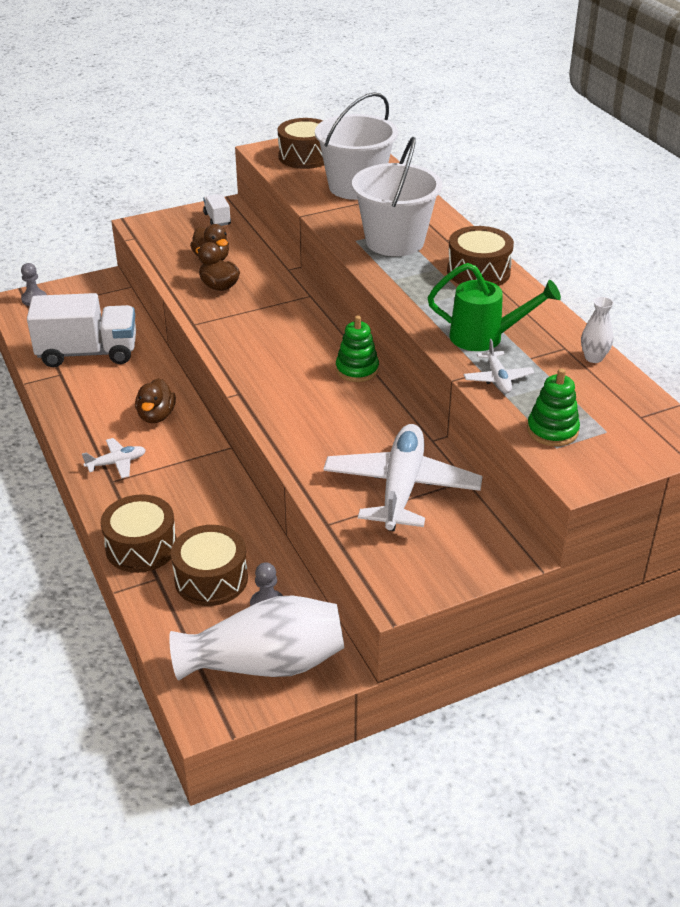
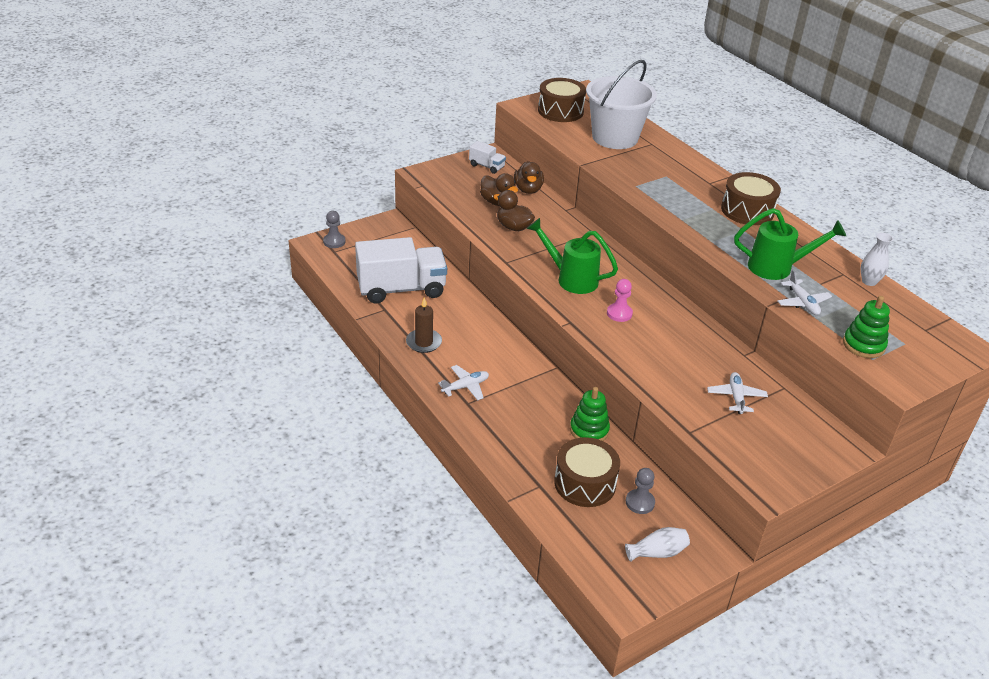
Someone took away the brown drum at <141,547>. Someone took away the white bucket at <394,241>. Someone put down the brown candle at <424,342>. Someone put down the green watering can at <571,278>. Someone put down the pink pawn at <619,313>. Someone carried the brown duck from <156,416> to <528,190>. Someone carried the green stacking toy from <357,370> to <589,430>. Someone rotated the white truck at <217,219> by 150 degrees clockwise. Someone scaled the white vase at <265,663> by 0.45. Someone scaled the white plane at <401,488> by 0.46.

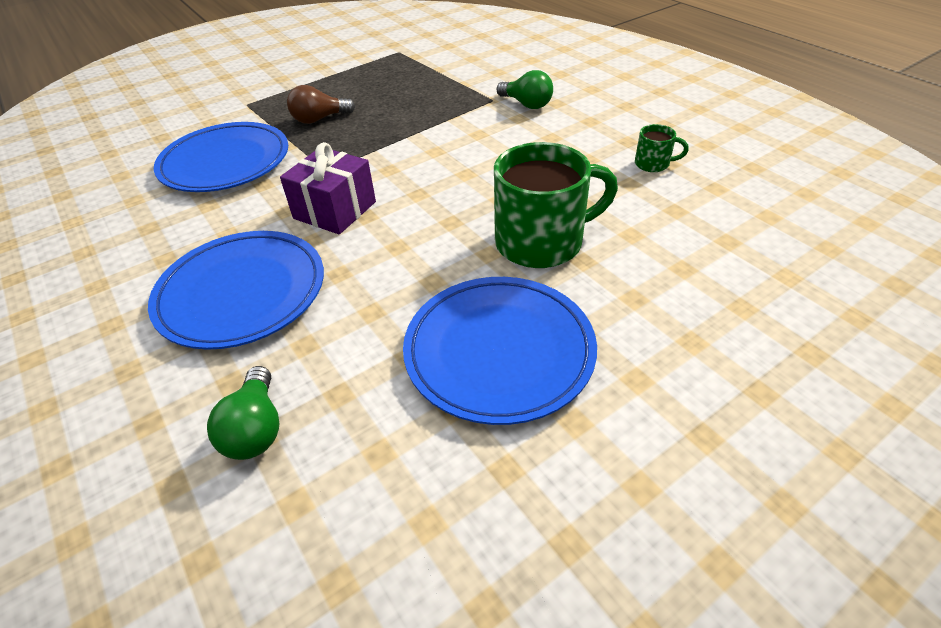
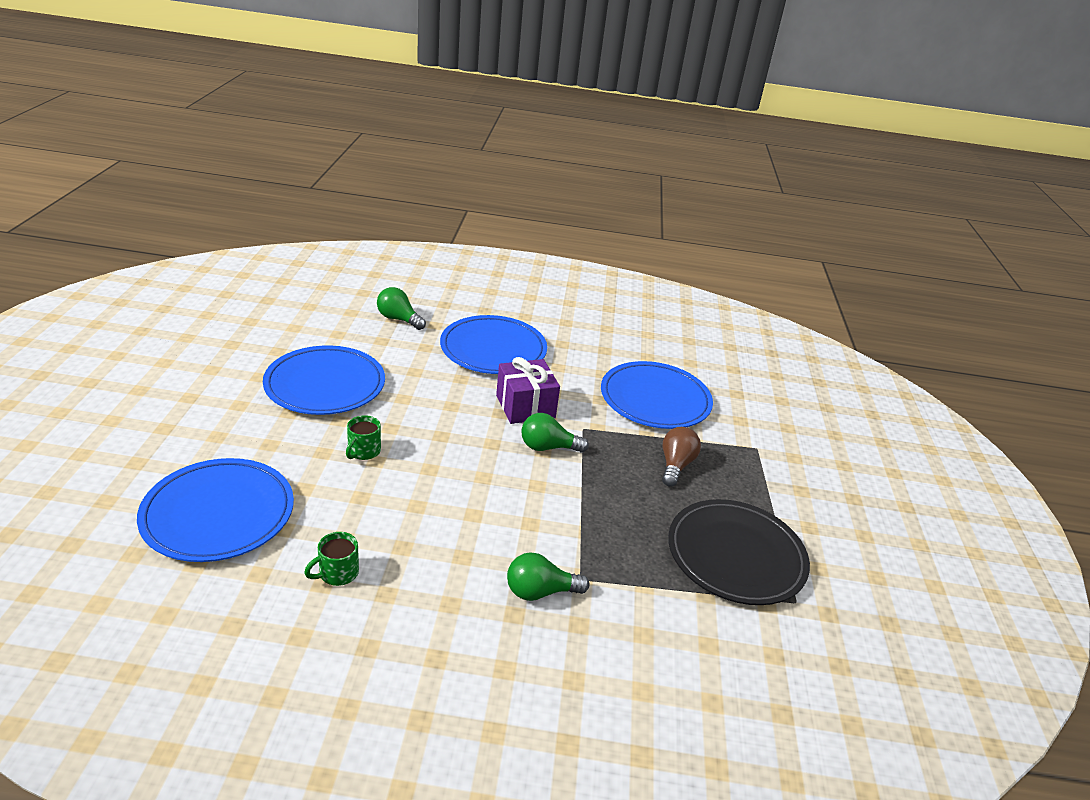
Someone put down the blue plate at <218,514>. Someone put down the green light bulb at <548,447>. Someone put down the black plate at <735,555>. Someone scaled the green mug at <542,242> by 0.45.

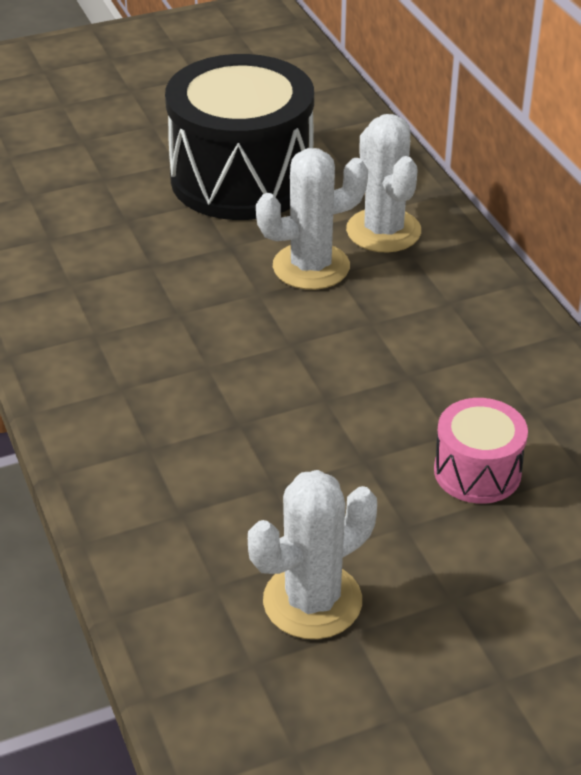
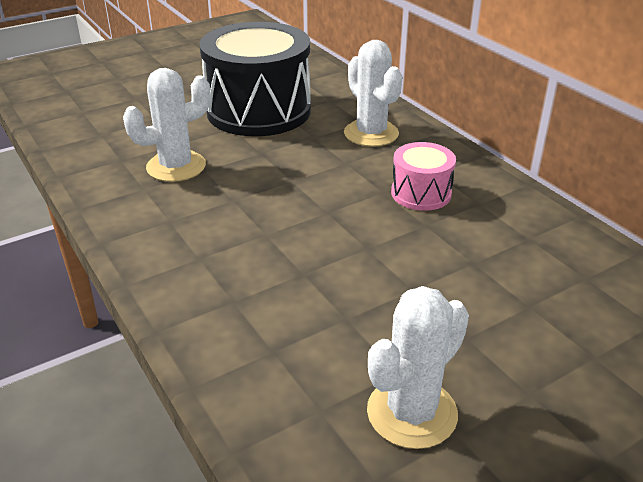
Someone carried the white cactus from <311,267> to <176,166>. Someone carried the pink drum from <477,471> to <421,193>.

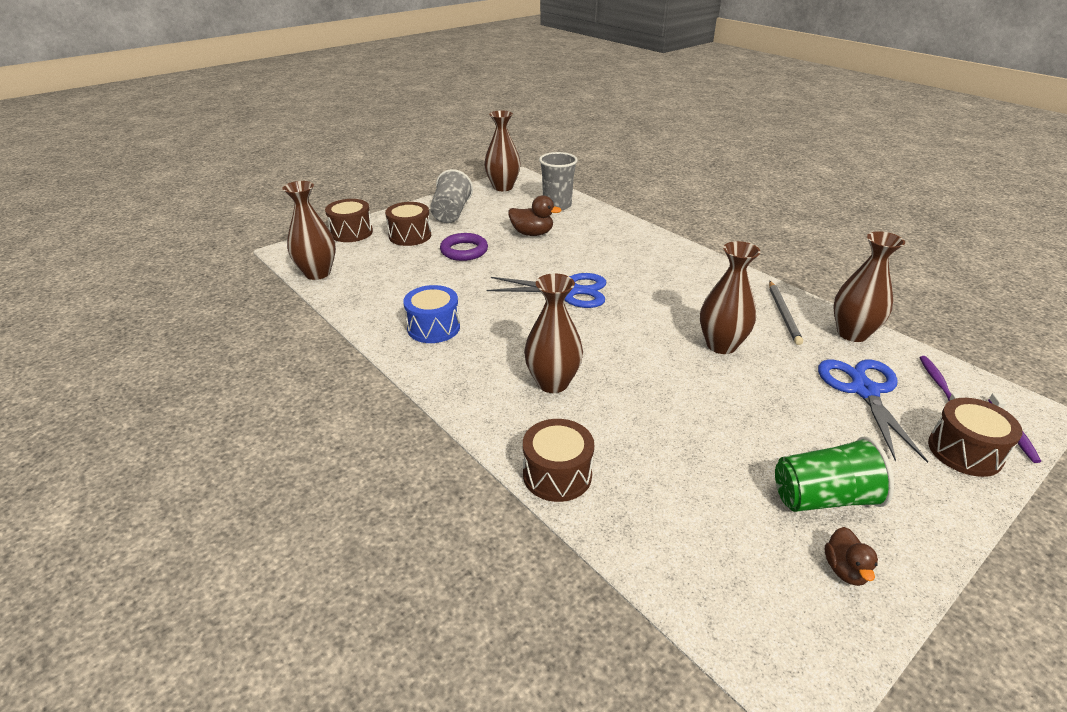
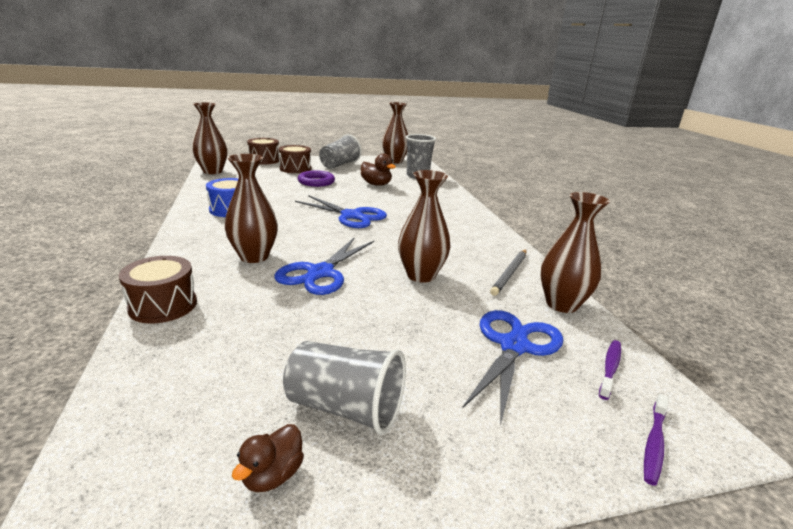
Someone took away the brown drum at <964,451>. Someone put down the blue scissors at <320,273>. Someone repainted the green cup at <823,498>, which became the grey cup at <345,408>.

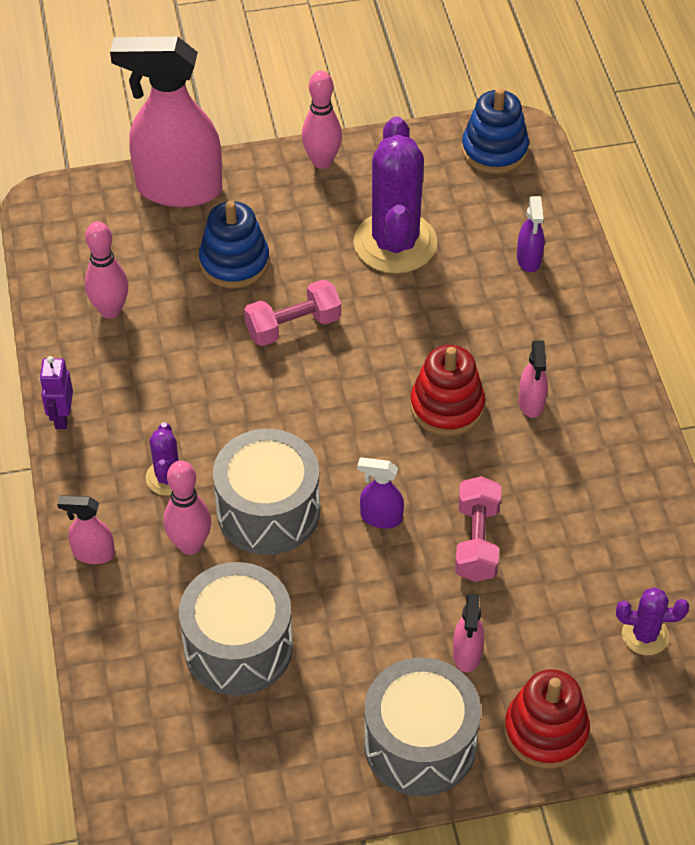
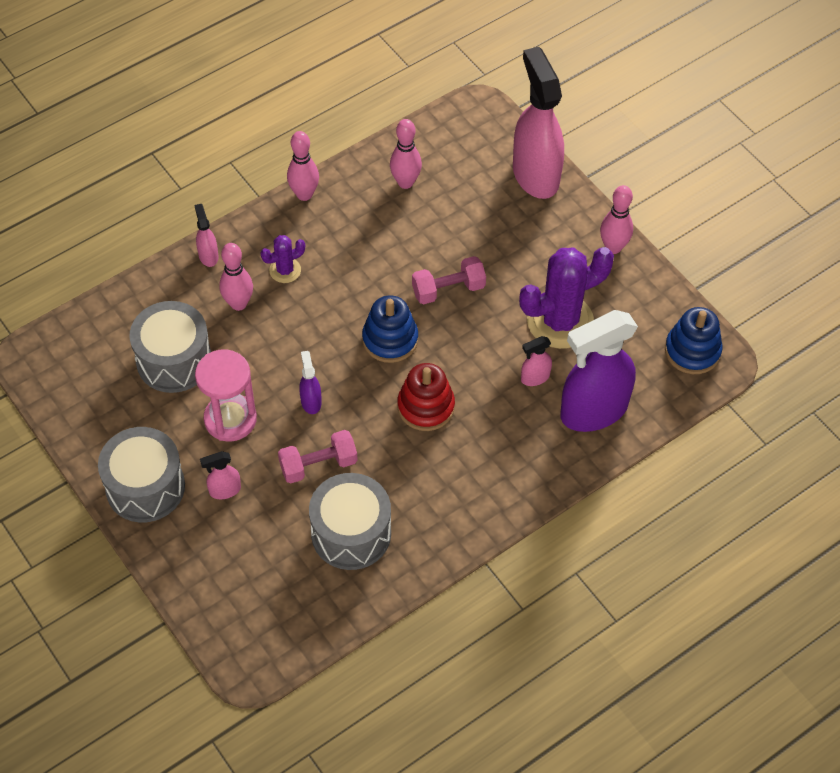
Someone took away the red stacking toy at <546,731>. Someone took away the purple cactus at <645,635>. Someone put down the pink hourglass at <230,419>. Someone carried the blue stacking toy from <234,262> to <390,339>. Someone carried the grey drum from <268,511> to <351,533>. Someone carried the pink spray bottle from <531,403> to <535,377>. Someone swapped the purple robot at <62,417> for the pink bowling pin at <304,194>. Someone rotated the pink dumbbell at <293,326> by 60 degrees counterclockwise. Someone scaled the purple spray bottle at <529,259> by 2.34.

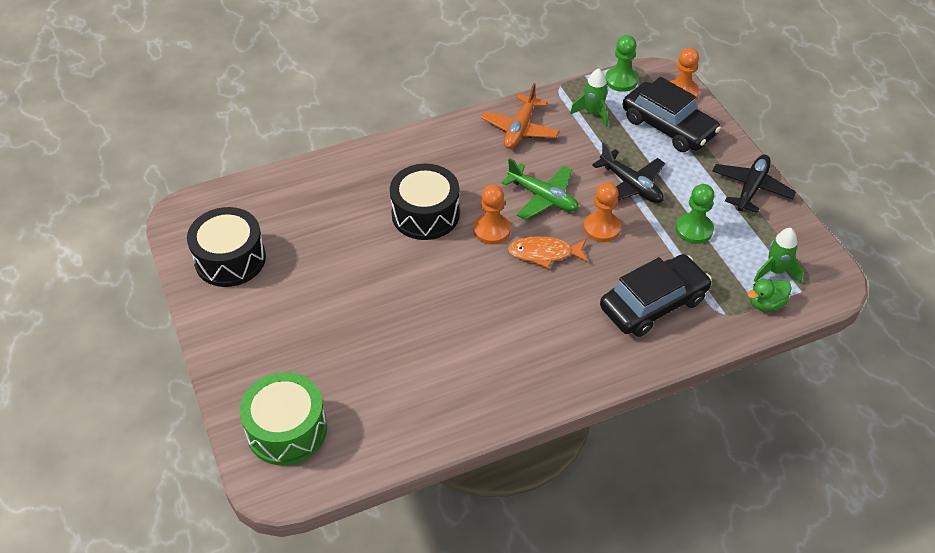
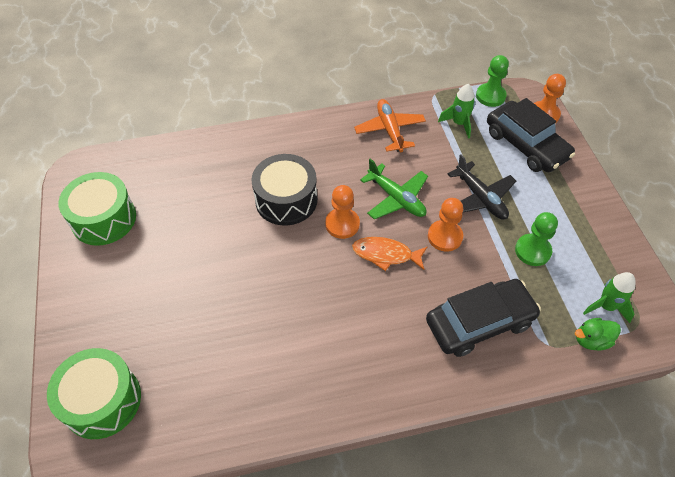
Someone took away the black plane at <751,188>. Someone repainted the black drum at <230,259>, which became the green drum at <104,219>. Someone rotated the orange plane at <520,129> by 135 degrees clockwise.

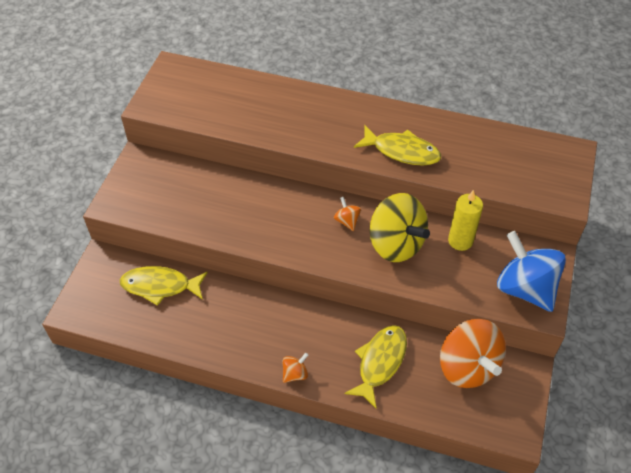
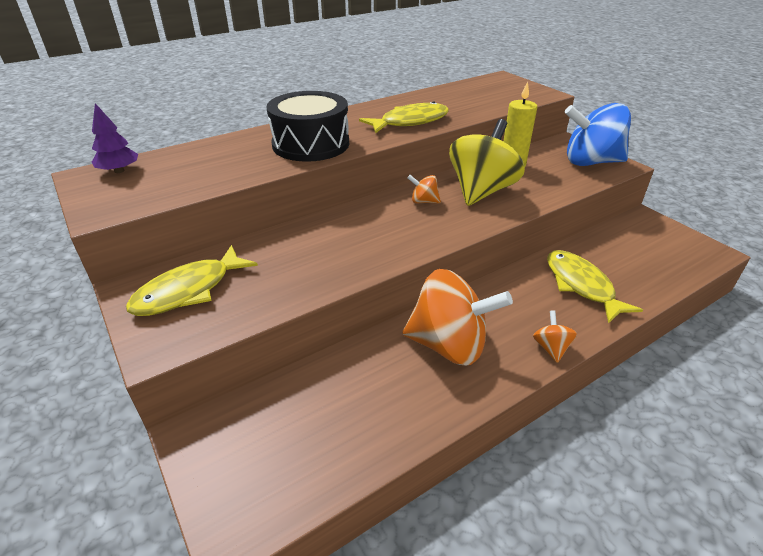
Someone put down the purple tree at <119,171>. Someone put down the black drum at <311,144>. Someone carried the yellow fish from <160,286> to <188,290>. Someone carried the orange spinning top from <467,366> to <449,345>. Someone rotated the yellow spinning top at <396,244> by 60 degrees counterclockwise.

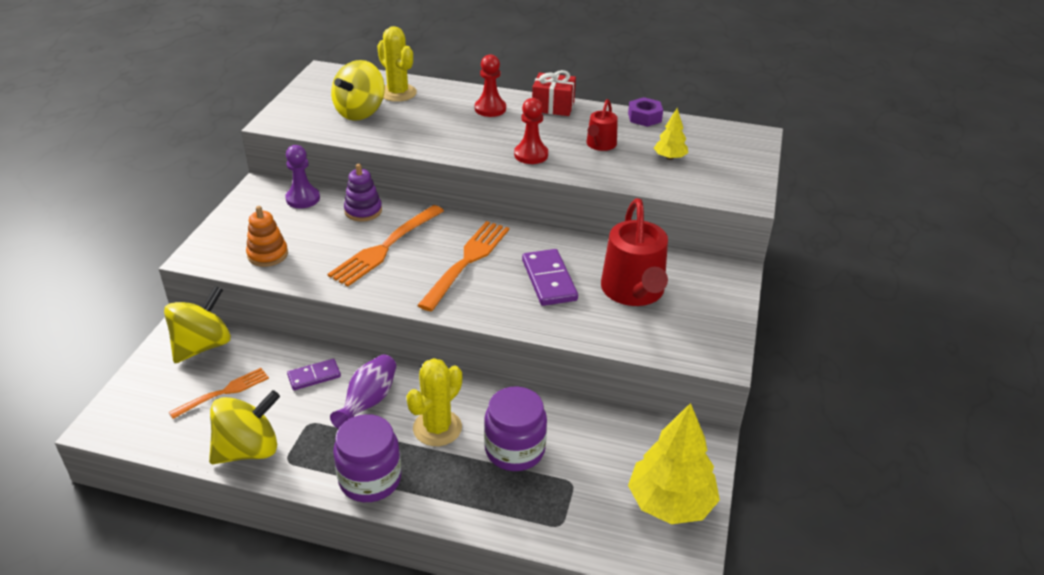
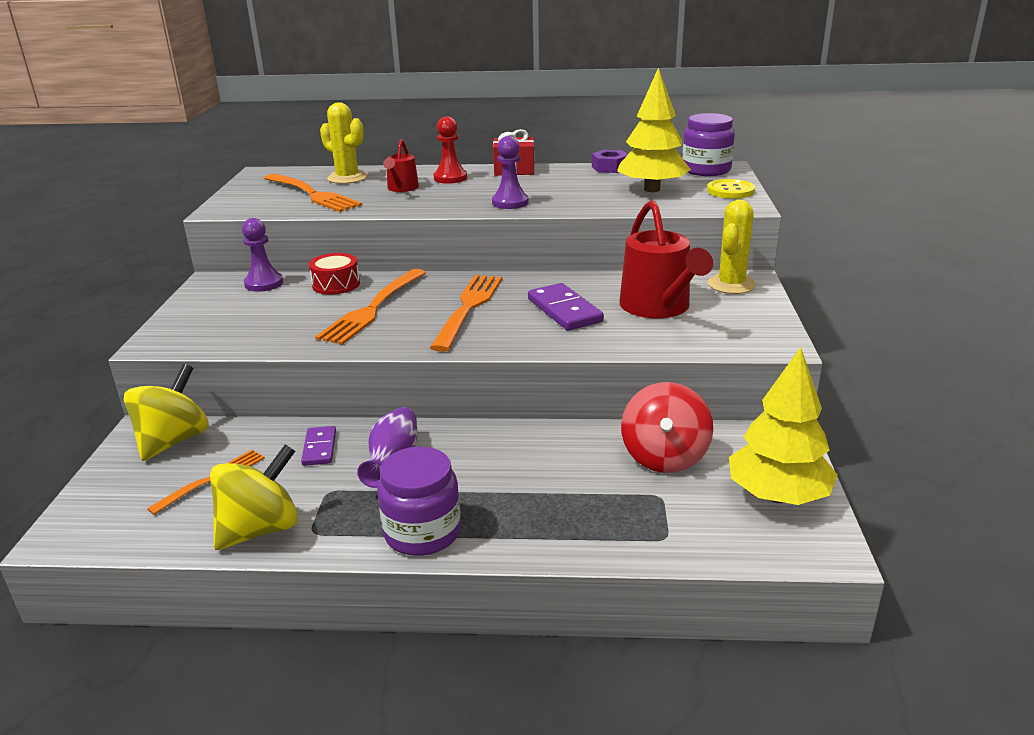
Someone took away the orange stacking toy at <267,254>. Someone put down the red spinning top at <664,457>. Someone put down the yellow button at <730,191>. Someone carried the yellow cactus from <437,428> to <731,284>. Someone carried the purple jar from <515,450> to <706,170>. Someone carried the red watering can from <600,145> to <402,188>. Someone swapped the yellow spinning top at <360,112> for the orange fork at <312,194>. Someone swapped the purple stacking toy at <363,211> for the red drum at <336,284>. Someone repainted the red pawn at <531,155>, which became the purple pawn at <510,202>. Someone rotated the purple domino at <314,376> by 60 degrees counterclockwise. Someone scaled the yellow tree at <669,157> by 2.00.

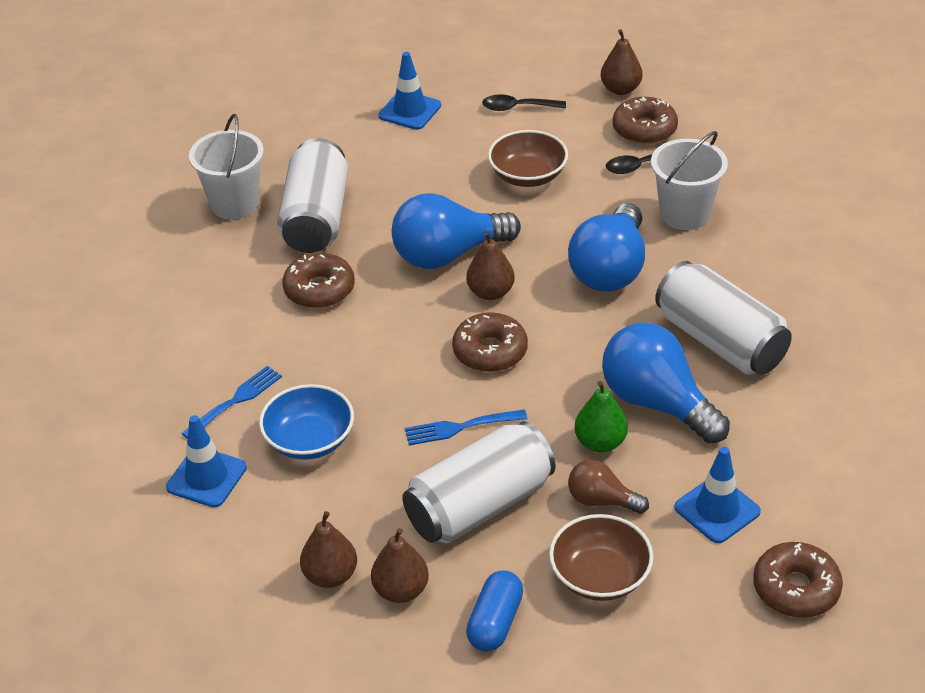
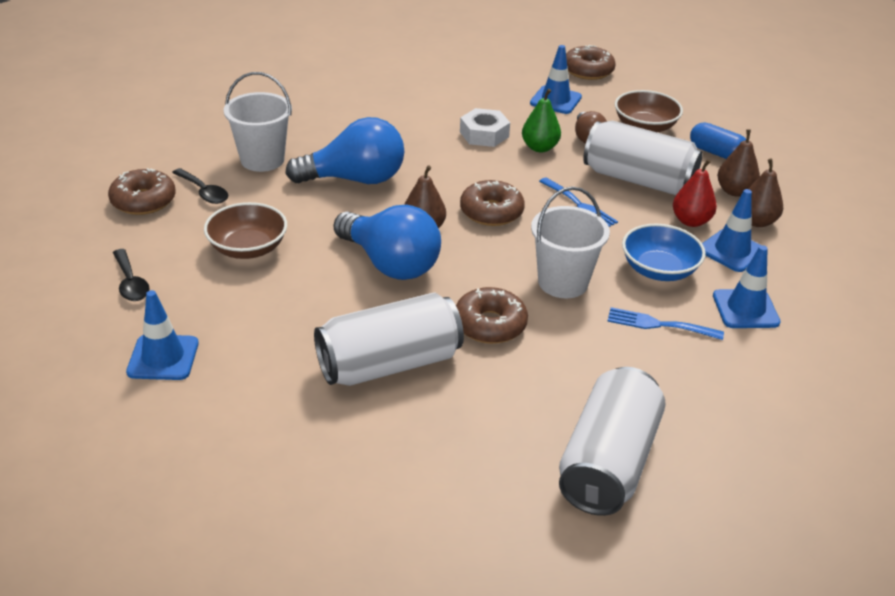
Someone took away the brown pear at <620,89>. Someone put down the red pear at <691,221>. Someone put down the blue traffic cone at <732,251>. Someone carried the white bucket from <234,203> to <563,282>. Someone carried the white can from <720,341> to <607,462>. Someone swapped the blue light bulb at <657,403> for the white nut at <484,134>. Someone rotated the blue capsule at <495,622> by 45 degrees clockwise.

